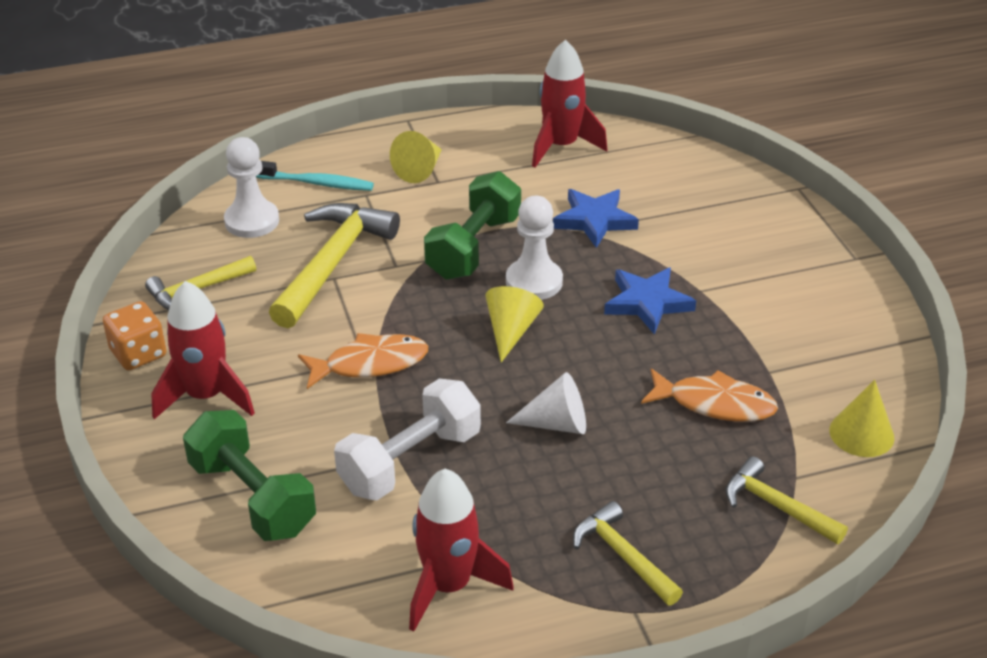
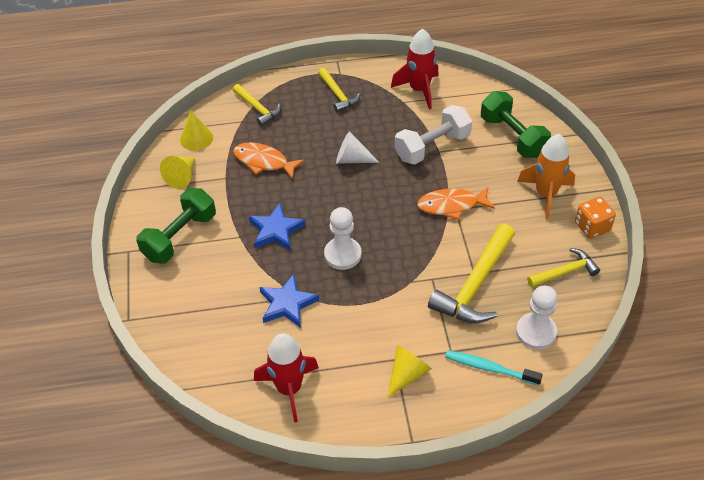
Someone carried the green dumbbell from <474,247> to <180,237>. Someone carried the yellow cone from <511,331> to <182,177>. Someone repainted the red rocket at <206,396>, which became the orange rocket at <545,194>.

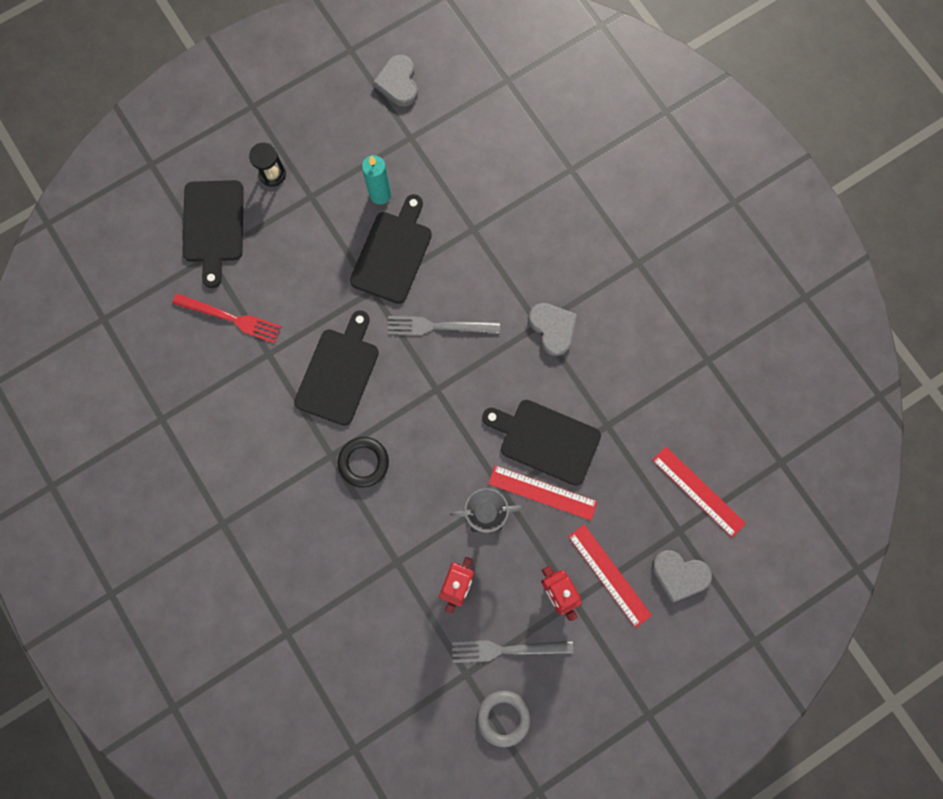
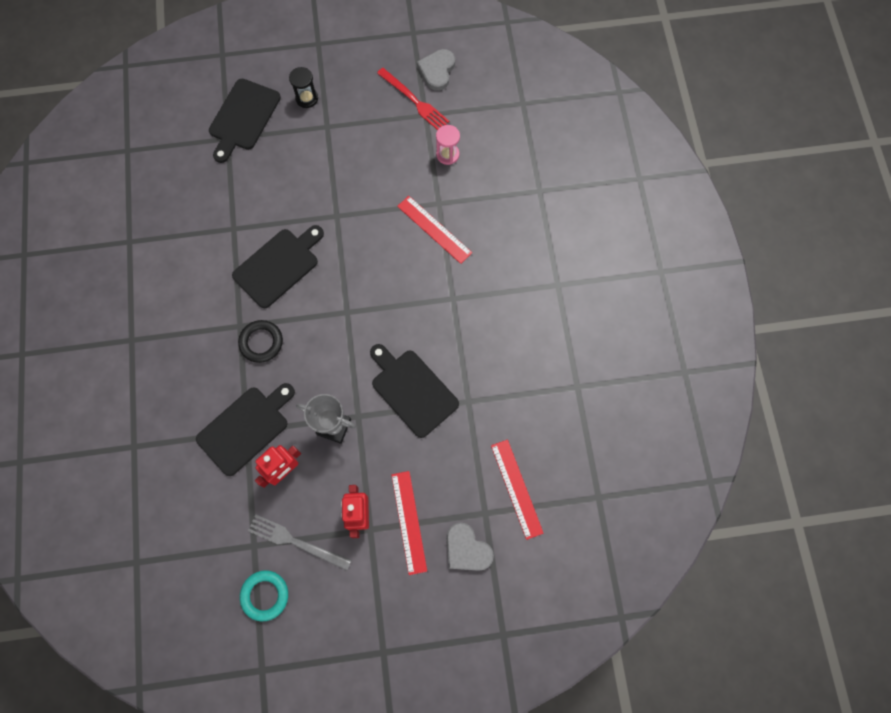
Someone took away the turquoise candle at <380,194>. Someone took away the grey fork at <438,326>. Someone took away the grey heart at <553,328>. Someone put down the pink hourglass at <447,154>. Someone carried the red fork from <231,318> to <414,101>. Someone carried the black cutting board from <393,253> to <245,428>. Someone carried the red ruler from <542,492> to <434,229>. Someone repainted the grey ring at <503,717>, which became the turquoise ring at <265,595>.

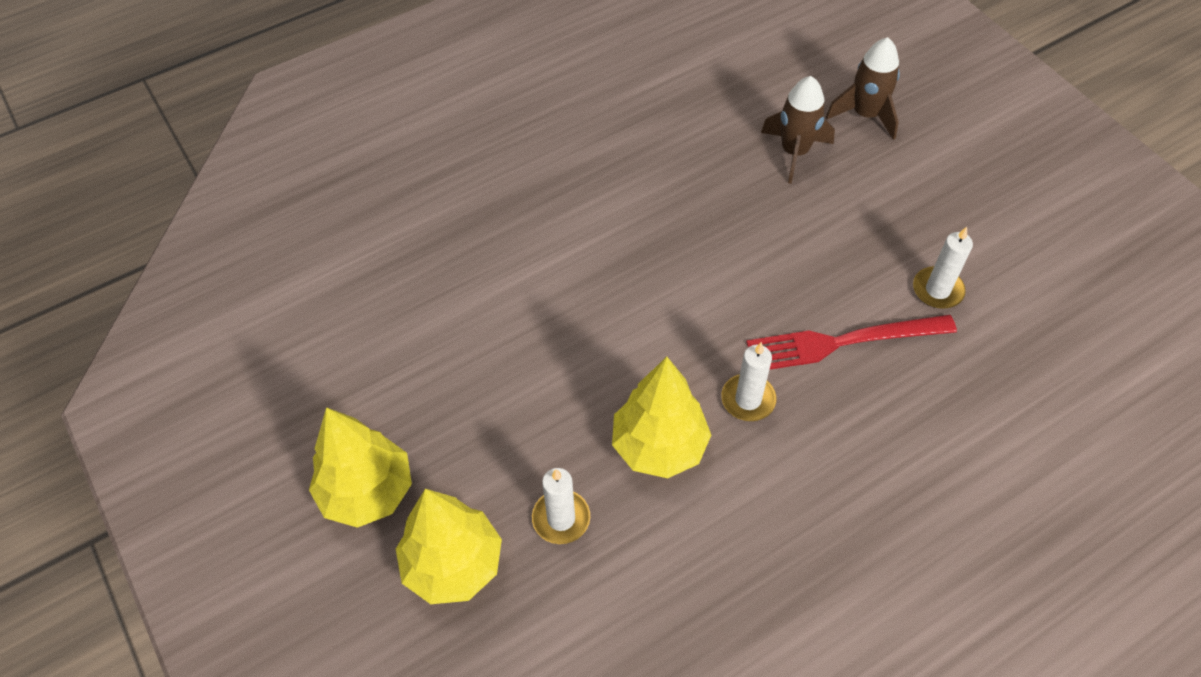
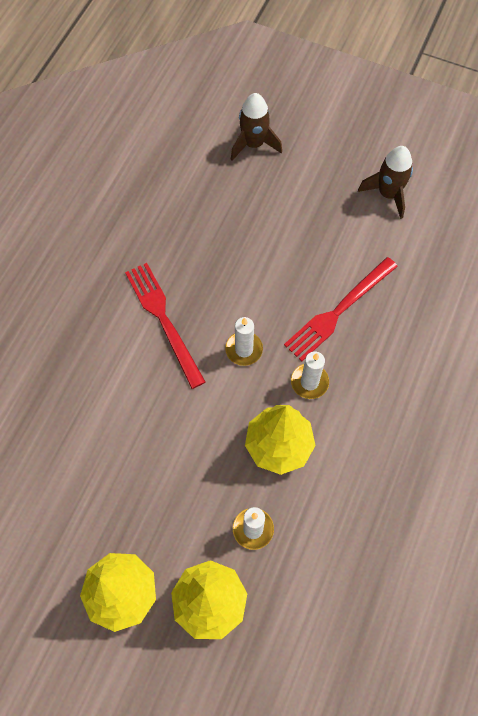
Someone put down the red fork at <163,320>. Someone carried the brown rocket from <794,152> to <388,194>. Someone carried the white candle from <937,290> to <244,349>.

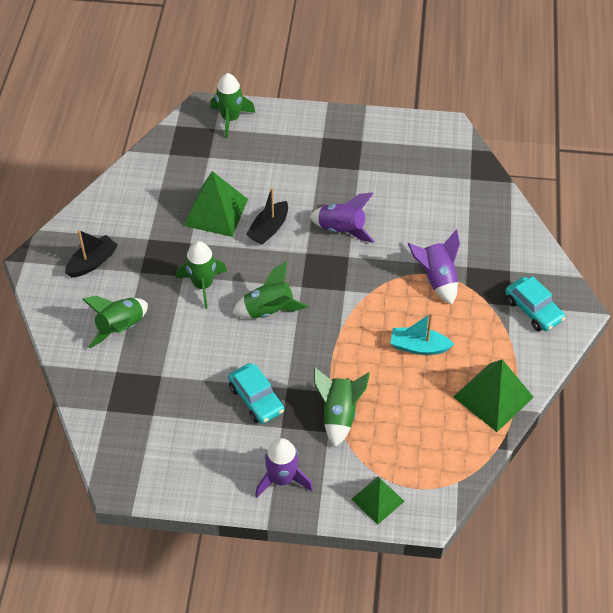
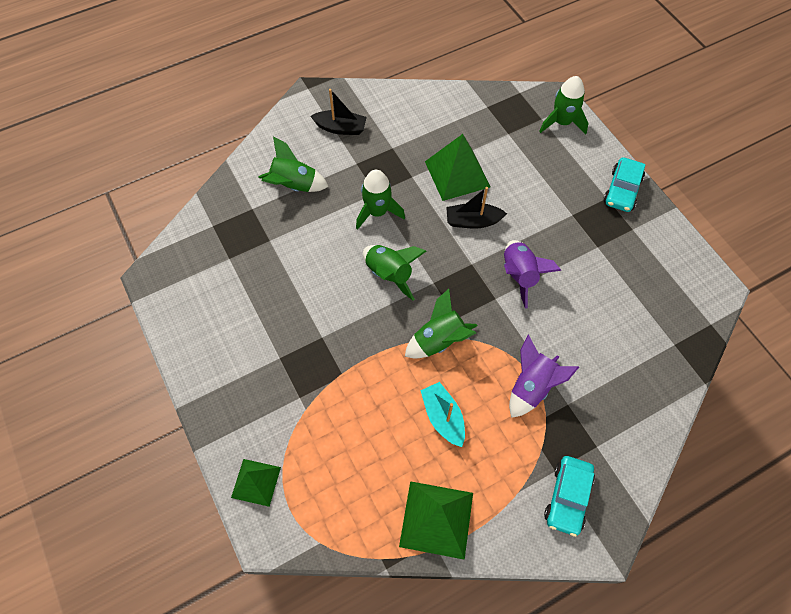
Someone took away the purple rocket at <282,479>. Someone carried the turquoise car from <256,399> to <622,190>. Someone carried the green rocket from <339,414> to <439,340>.

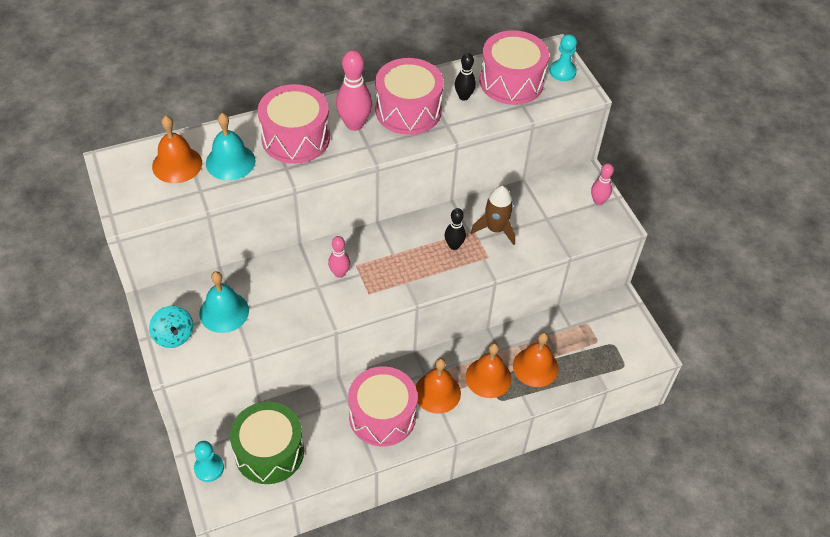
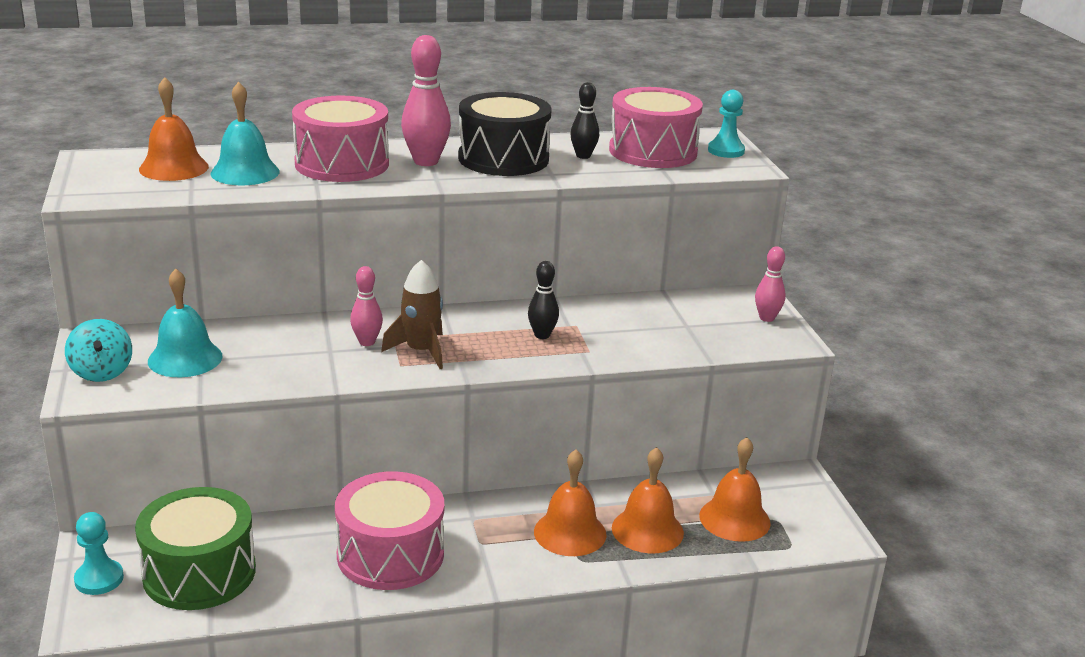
Someone carried the orange bell from <437,392> to <734,519>. Someone carried the brown rocket from <495,229> to <421,351>. Someone repainted the pink drum at <408,110>, which became the black drum at <503,159>.

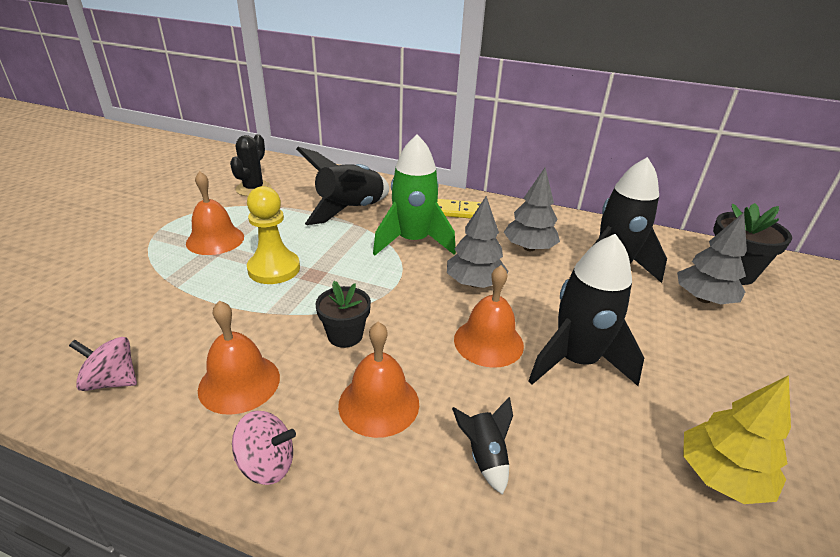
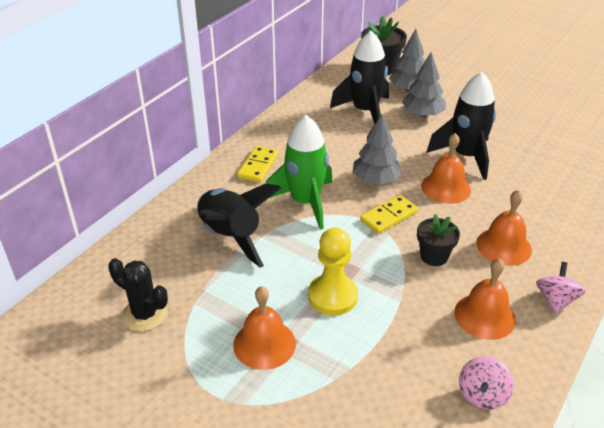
Someone took away the black rocket at <484,456>. Someone took away the yellow tree at <721,476>. Someone put down the yellow domino at <388,216>. Someone carried the grey tree from <529,248> to <422,114>.

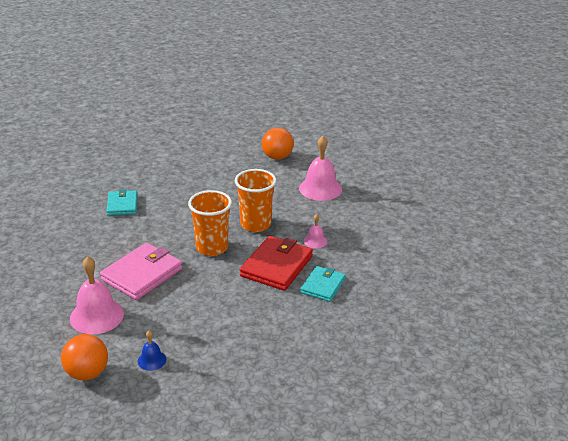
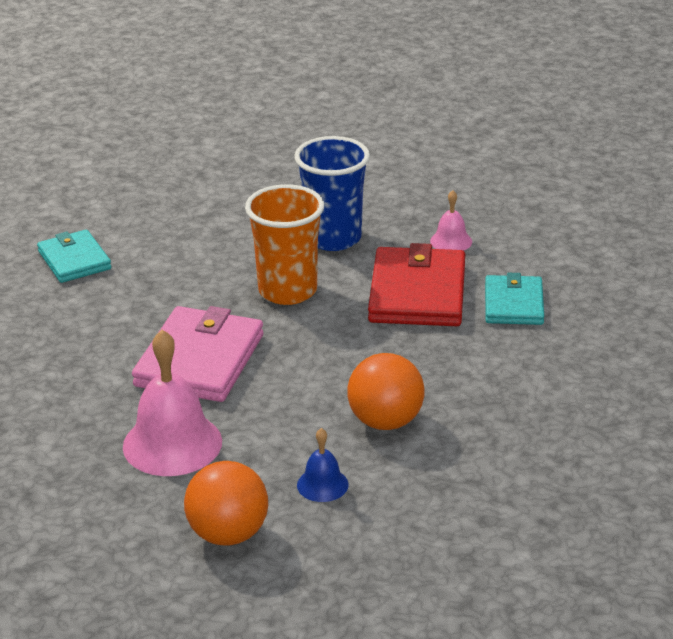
Someone took away the pink bell at <320,188>. Someone carried the orange ball from <277,157> to <385,421>. Someone repainted the orange cup at <255,224>, which became the blue cup at <333,238>.

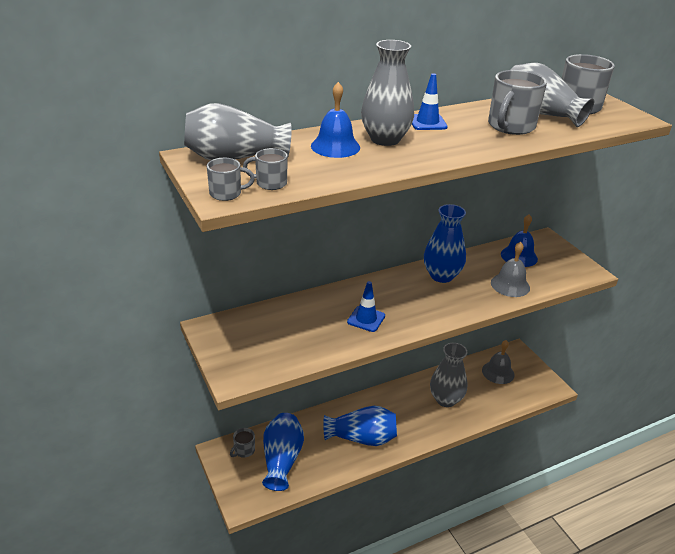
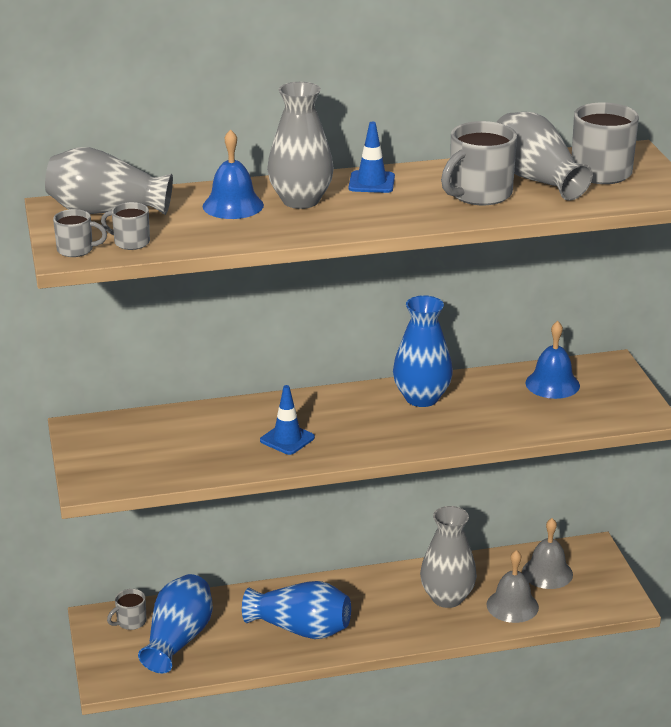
Someone carried the grey bell from <510,285> to <512,606>.

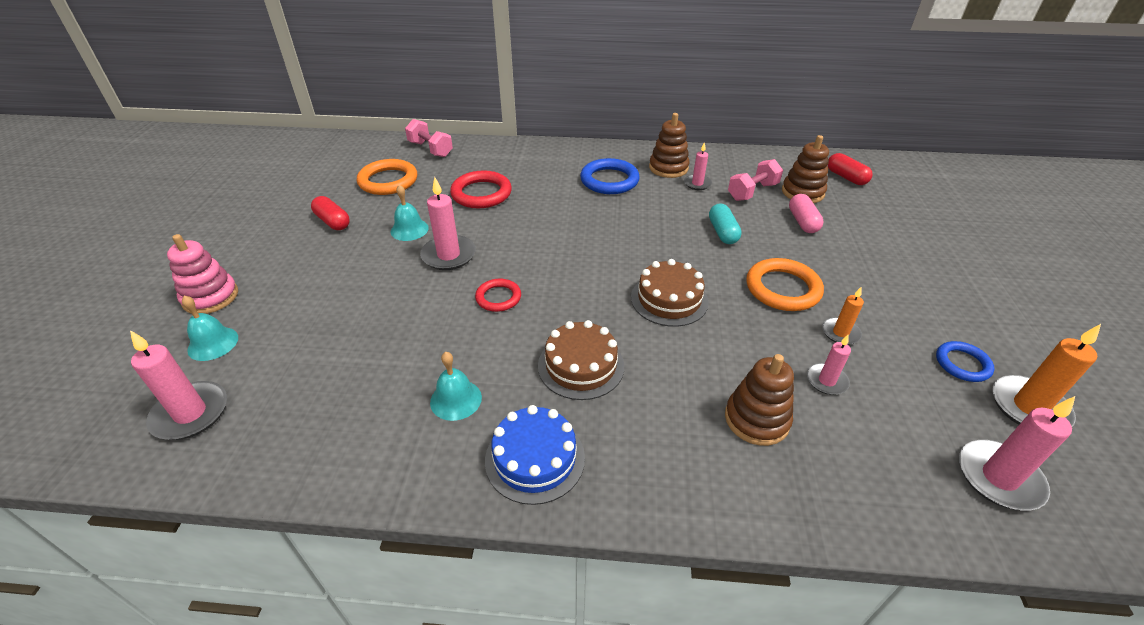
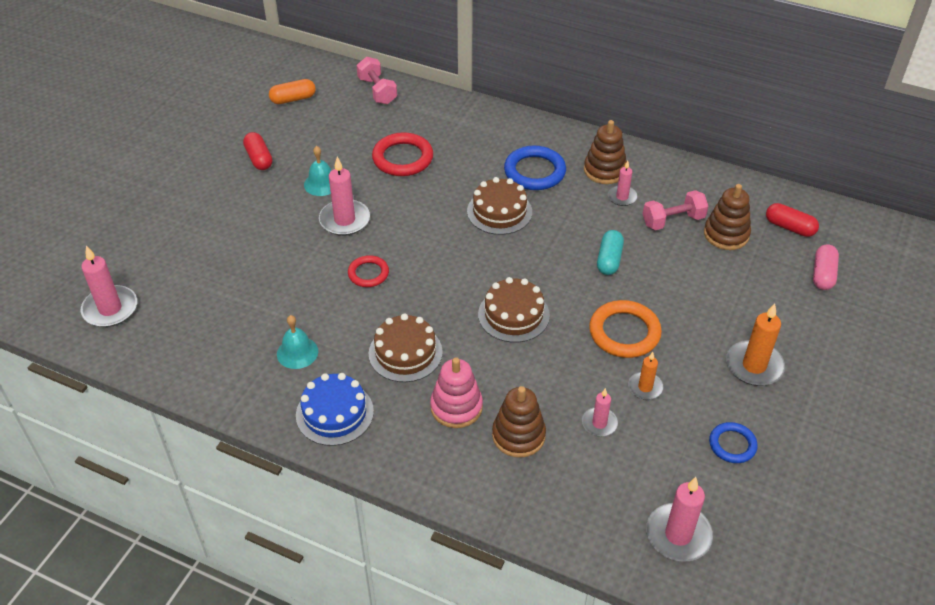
Someone took away the turquoise bell at <213,343>. Someone took away the orange ring at <388,181>. Someone put down the orange capsule at <293,99>. Someone put down the brown cake at <499,211>. Someone carried the pink stacking toy from <210,297> to <456,407>. Someone carried the pink capsule from <802,222> to <823,274>. Someone carried the orange candle from <1029,407> to <754,366>. Someone rotated the red capsule at <846,177> by 45 degrees counterclockwise.

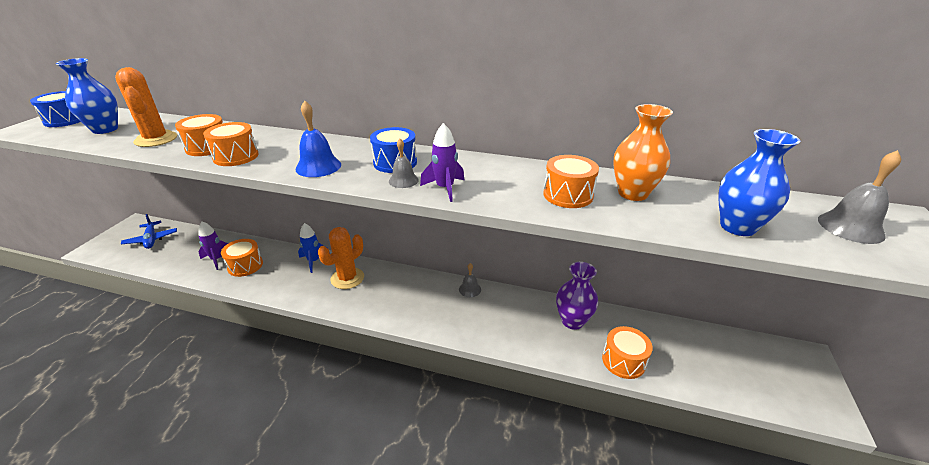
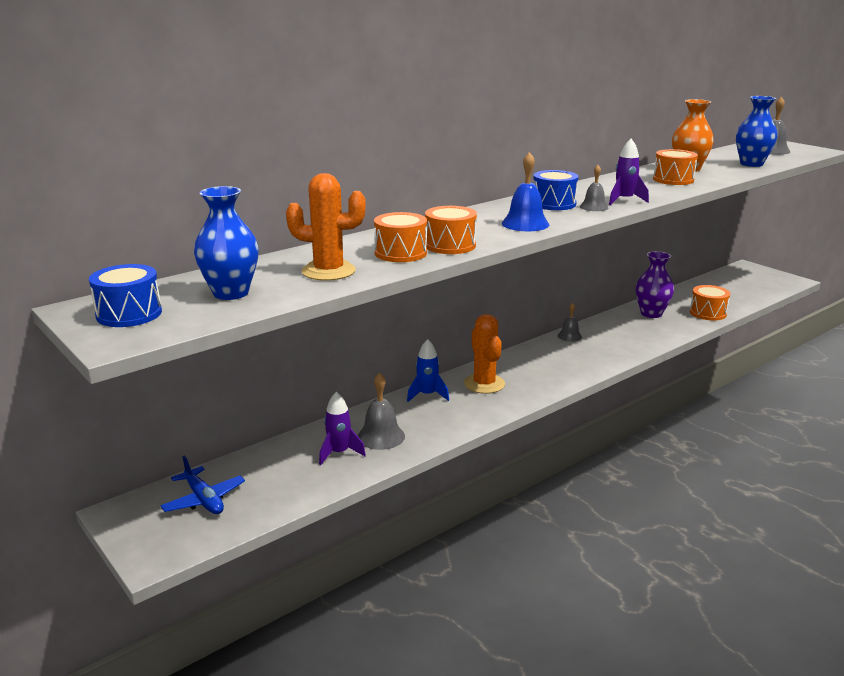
Someone swapped the orange drum at <245,265> for the grey bell at <381,436>. Someone rotated the blue plane at <151,239> by 45 degrees clockwise.

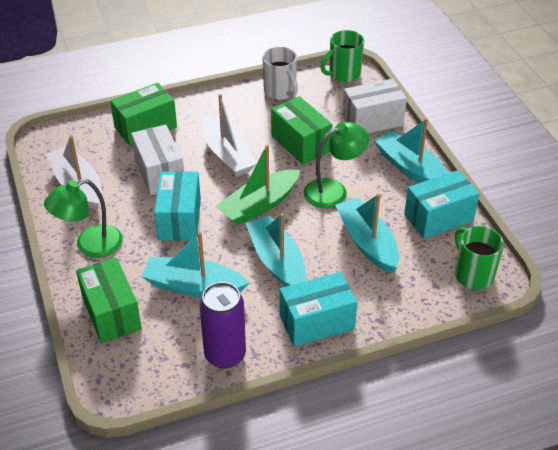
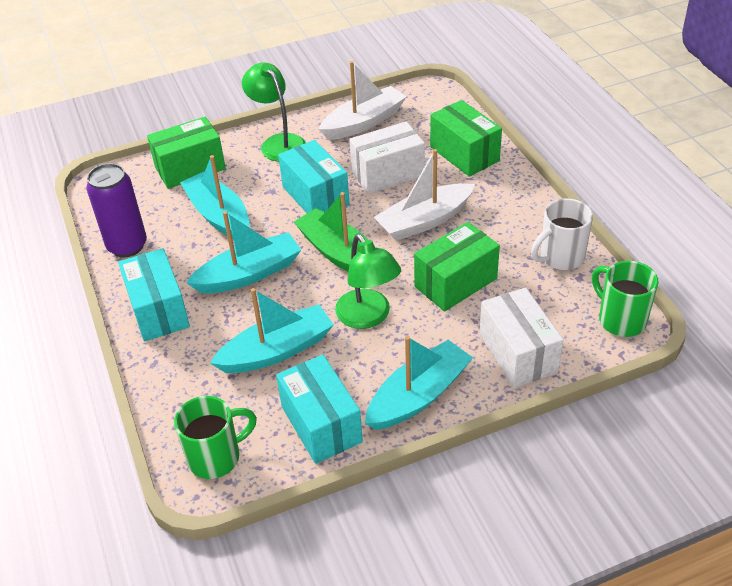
Someone rotated the turquoise boat at <193,286> by 45 degrees counterclockwise. Someone rotated the turquoise box at <179,219> by 60 degrees clockwise.

